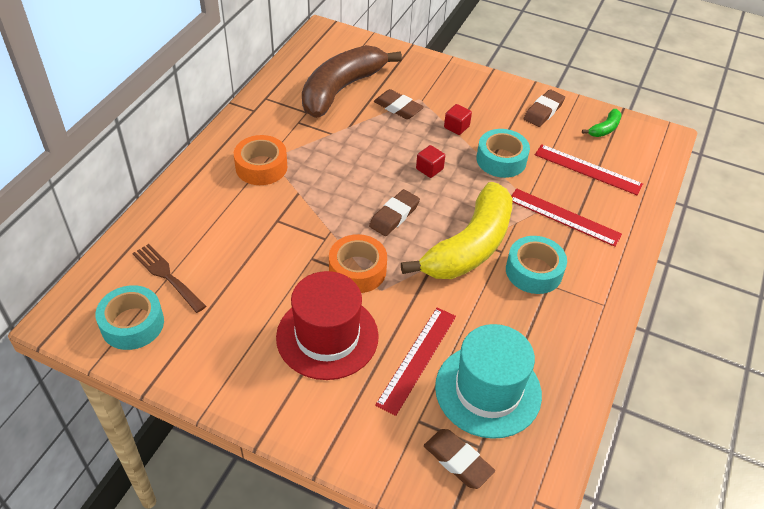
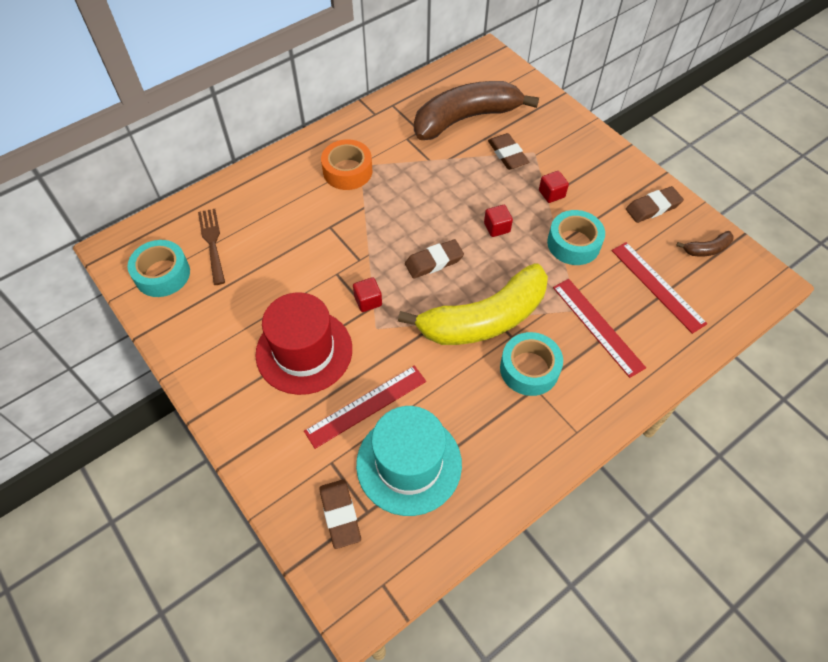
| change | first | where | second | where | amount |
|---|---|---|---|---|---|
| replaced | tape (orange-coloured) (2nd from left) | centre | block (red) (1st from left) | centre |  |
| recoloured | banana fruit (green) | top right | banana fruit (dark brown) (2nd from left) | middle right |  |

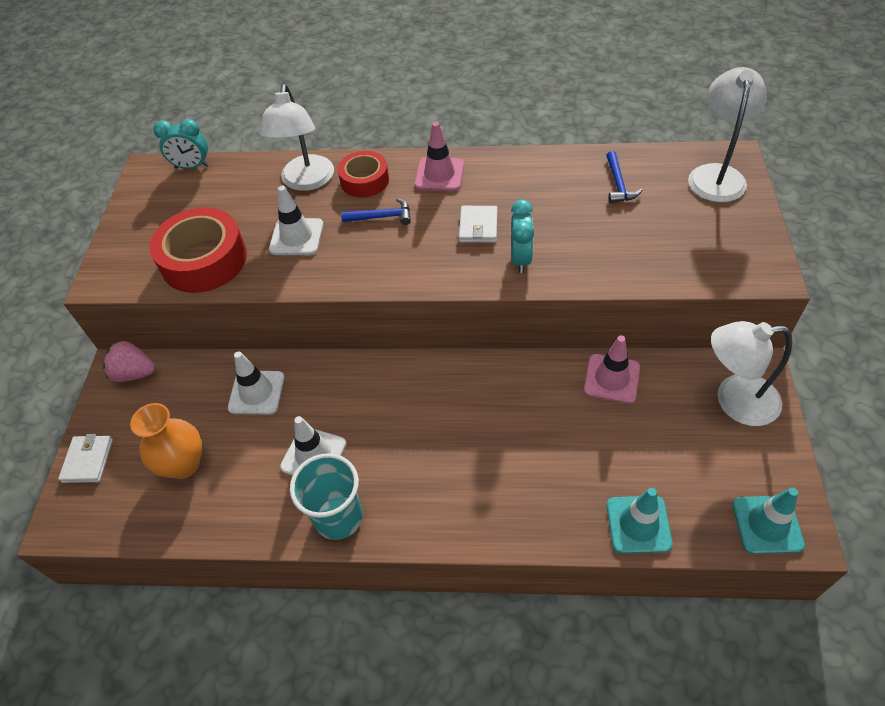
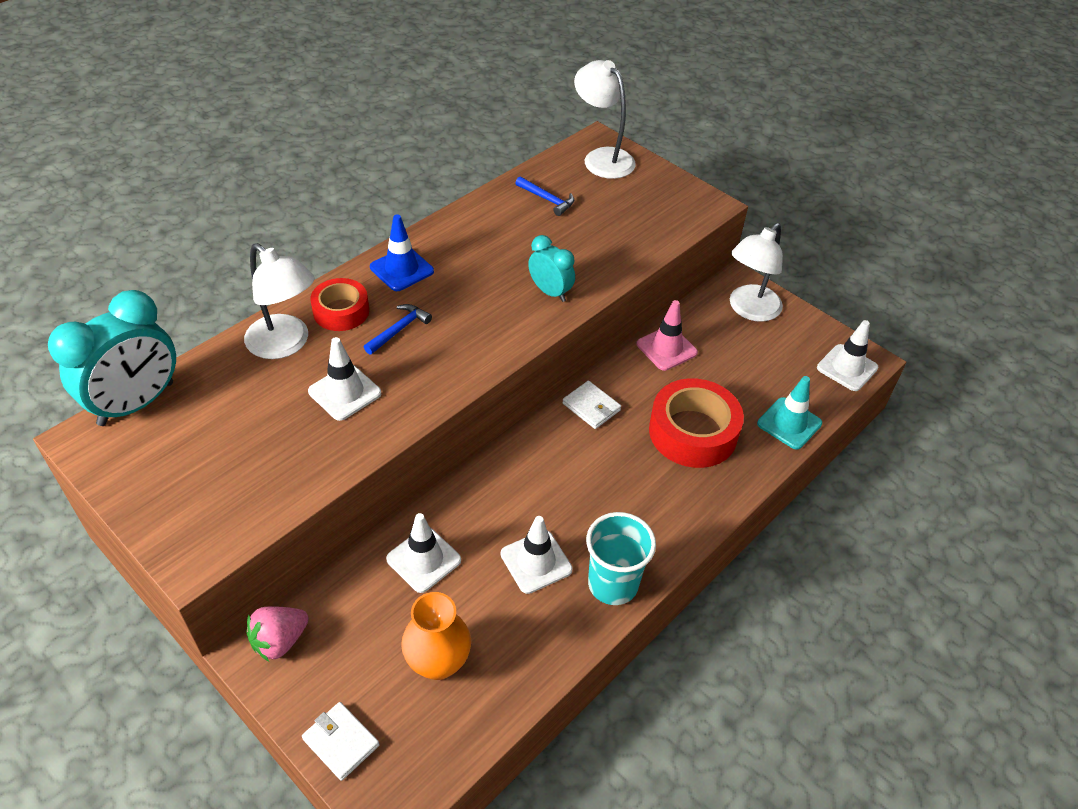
| change | first | where | second | where | amount |
|---|---|---|---|---|---|
| moved | tape (red) (1st from left in the first image) | middle left | tape (red) (2nd from left) | centre |  |
| moved | wallet (white) (2nd from left) | top centre |  | centre |  |
| recoloured | traffic cone (rosy) (1st from left) | top centre | traffic cone (blue) | top centre |  |
| recoloured | traffic cone (aqua) (2nd from left) | bottom right | traffic cone (white) (4th from left) | middle right |  |
| resized | bedside clock (aqua) (1st from left) | top left |  | middle left | x1.82 |

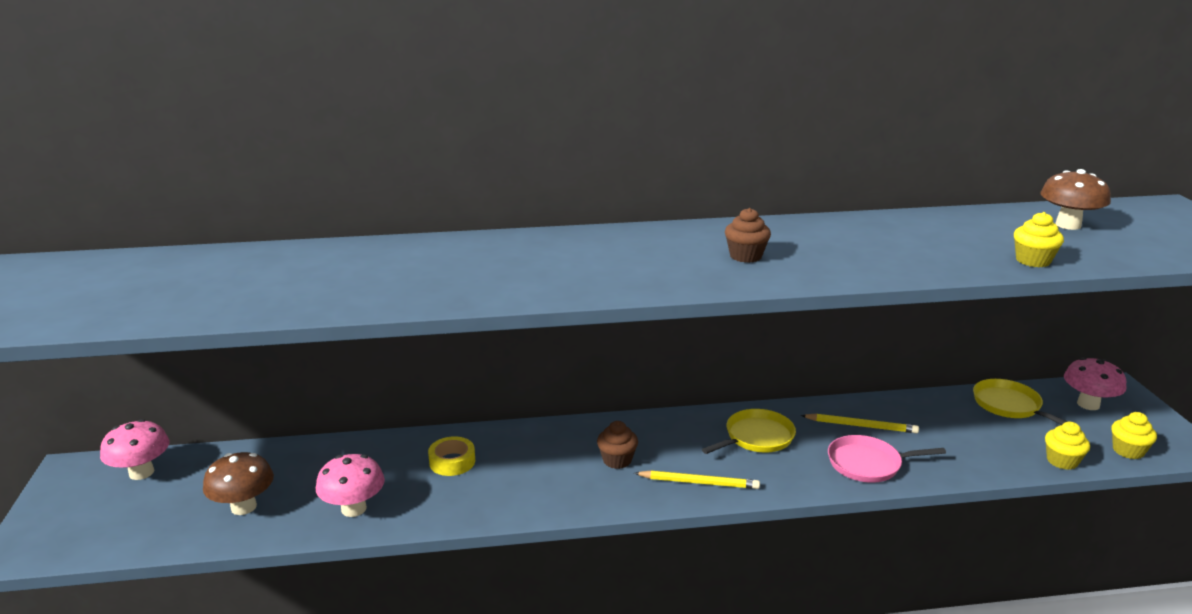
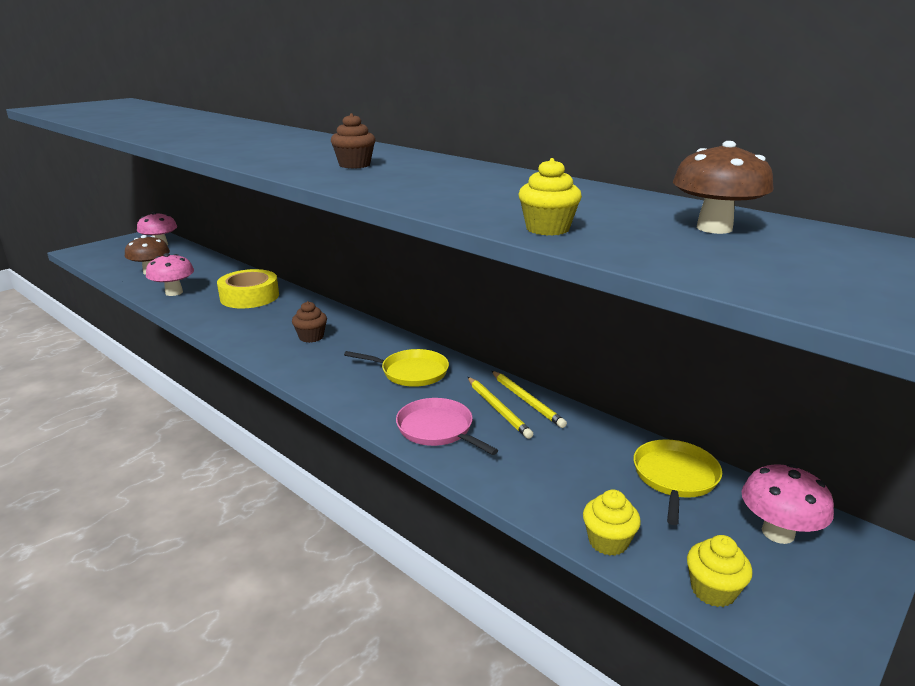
| change | first | where | second | where | amount |
|---|---|---|---|---|---|
| moved | lead pencil (yellow) (1st from left in the first image) | bottom centre | lead pencil (yellow) (2nd from left) | centre |  |
| resized | tape (yellow) | bottom centre |  | middle left | x1.70 |

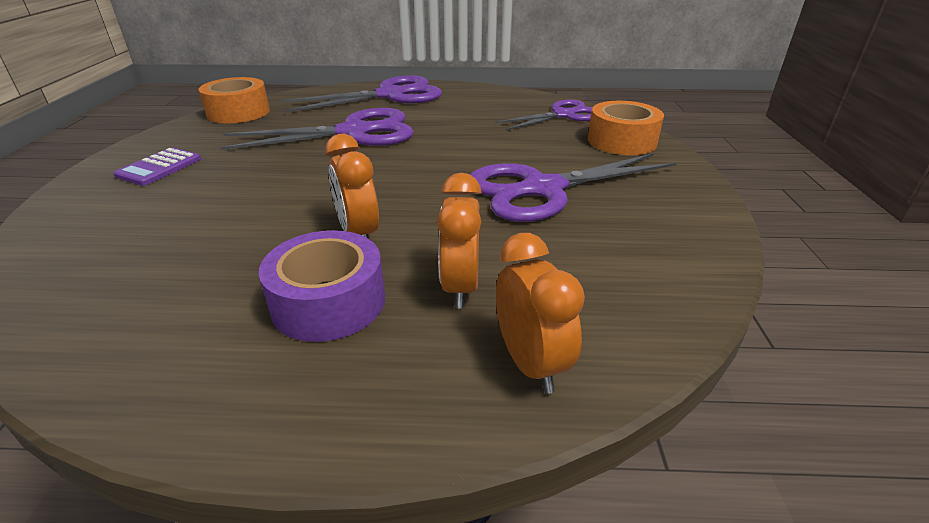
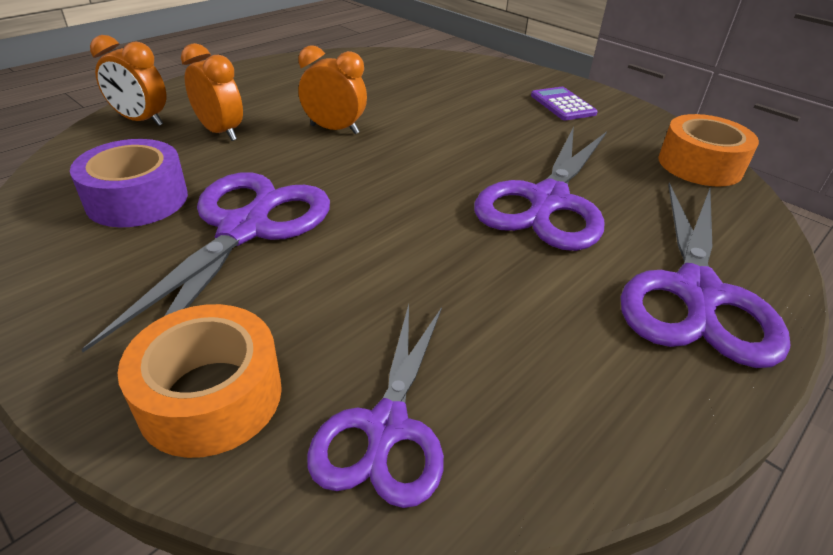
| change | first | where | second | where | amount |
|---|---|---|---|---|---|
| moved | tape (violet) | centre |  | top left |  |

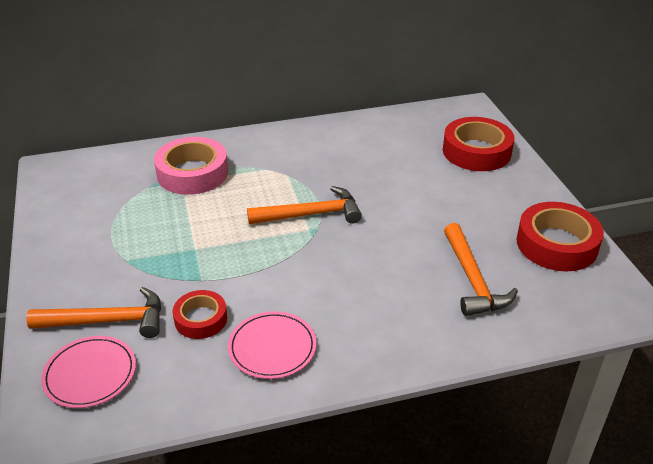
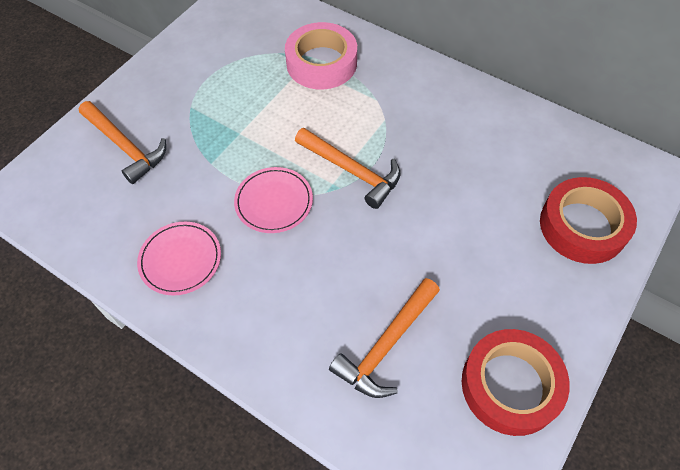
| change | first | where | second | where | amount |
|---|---|---|---|---|---|
| removed | tape (red) (1st from left) | bottom left |  |  |  |
| moved | flat dish (rosy) (1st from left in the first image) | bottom left | flat dish (rosy) (2nd from left) | centre |  |

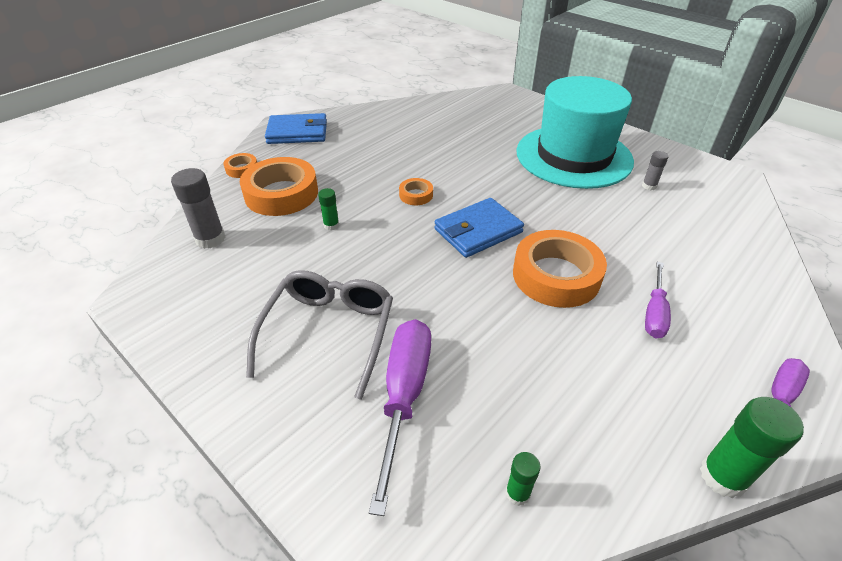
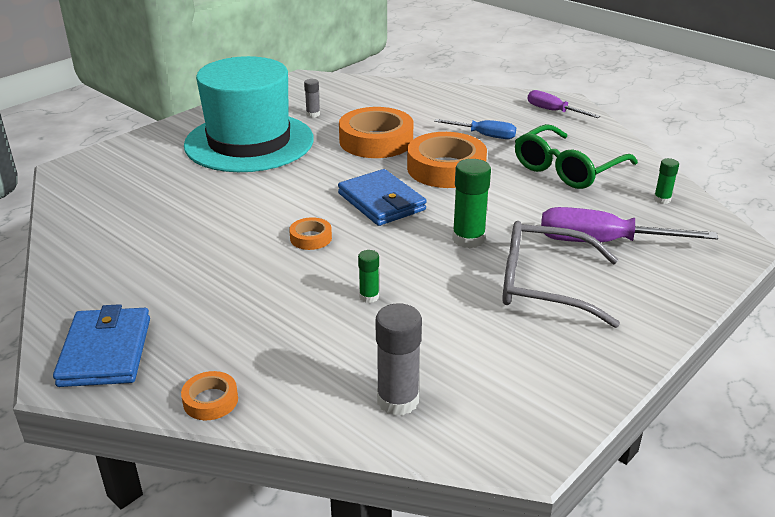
| change | first | where | second | where | amount |
|---|---|---|---|---|---|
| added |  |  | eyeglasses (green) | top right |  |
| moved | tape (orange-coloured) (2nd from left in the first image) | top left | tape (orange-coloured) (3rd from left) | top centre |  |
| moved | glue (green) (3rd from left in the first image) | bottom right | glue (green) (2nd from left) | centre |  |
| recoloured | flat screwdriver (violet) (2nd from left) | middle right | flat screwdriver (blue) | top centre |  |

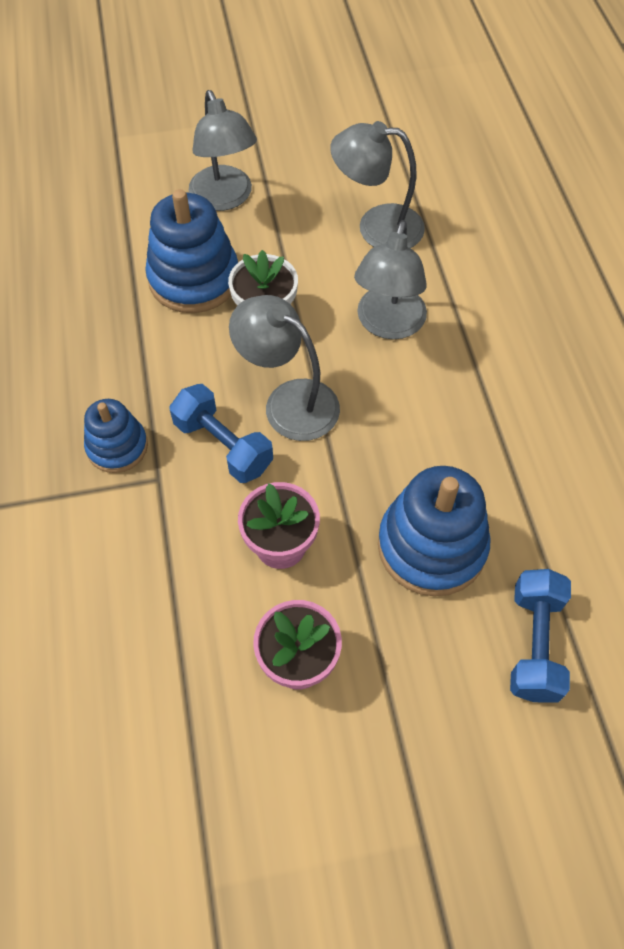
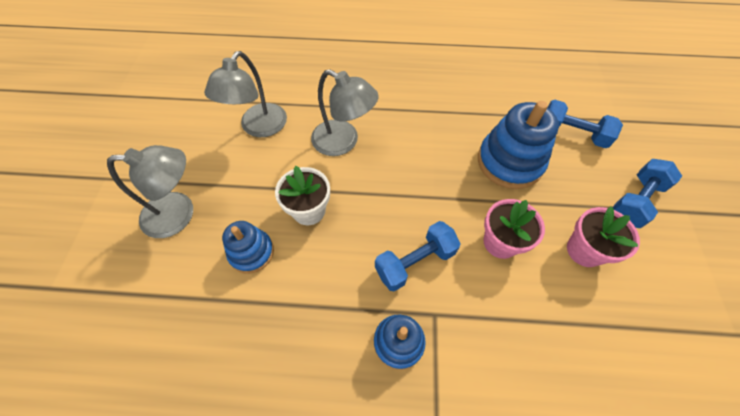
| change | first | where | second | where | amount |
|---|---|---|---|---|---|
| removed | lamp (ash-grey) (2nd from left) | centre |  |  |  |
| added |  |  | dumbbell (blue) (3rd from left) | middle right |  |
| resized | ring stacker (blue) (2nd from left in the first image) | top left | ring stacker (blue) (1st from left) | centre | x0.60 |

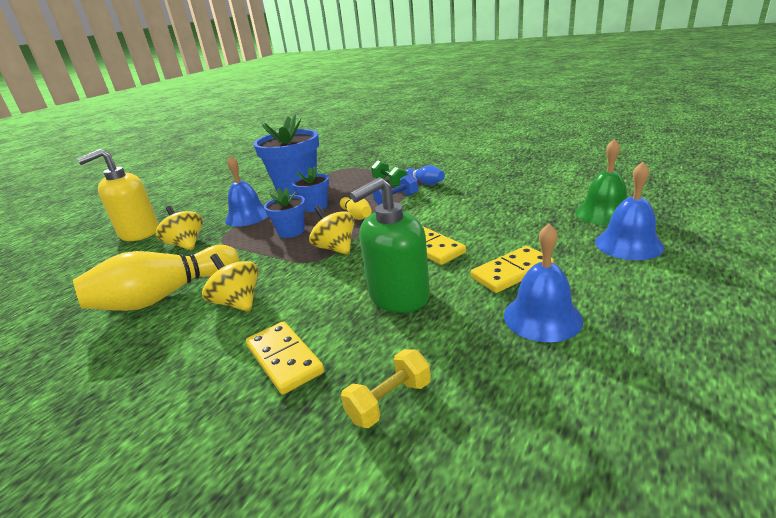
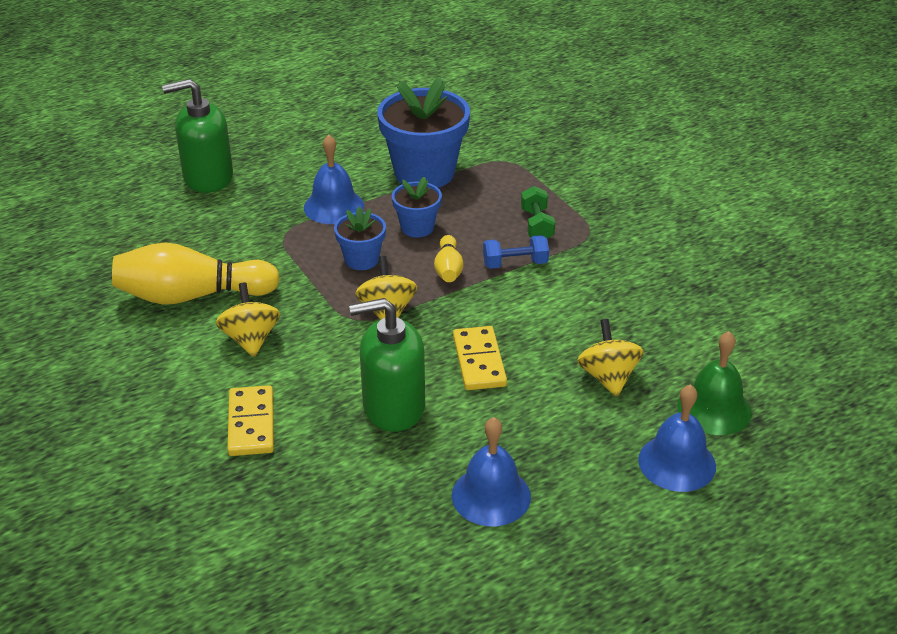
| change | first | where | second | where | amount |
|---|---|---|---|---|---|
| removed | dumbbell (yellow) | bottom centre |  |  |  |
| removed | tenpin (blue) | centre |  |  |  |
| removed | domino (yellow) (3rd from left) | centre |  |  |  |
| moved | whirligig (yellow) (1st from left in the first image) | middle left | whirligig (yellow) (3rd from left) | middle right |  |
| recoloured | soap dispenser (yellow) | middle left | soap dispenser (green) (1st from left) | top left |  |

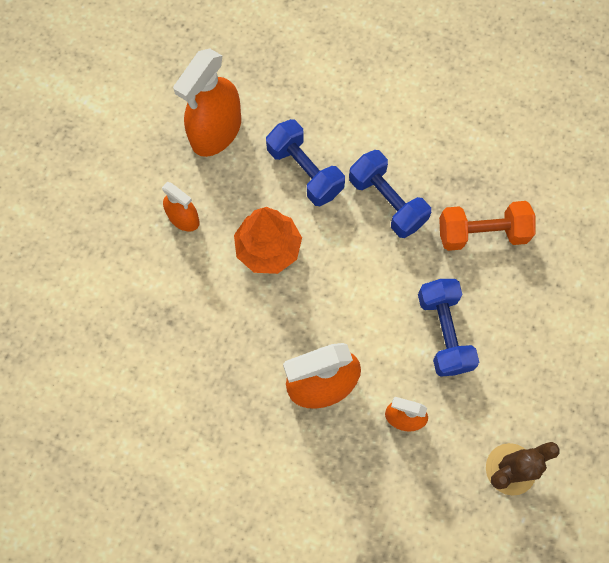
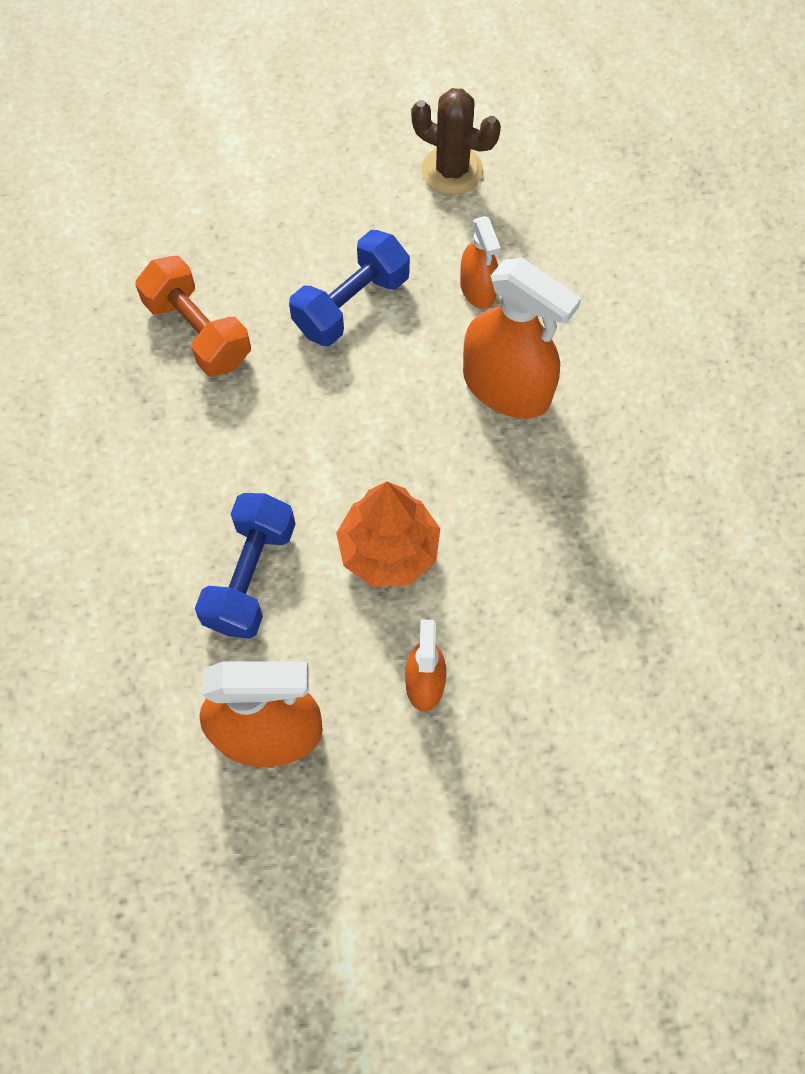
| change | first | where | second | where | amount |
|---|---|---|---|---|---|
| removed | dumbbell (blue) (2nd from left) | centre |  |  |  |

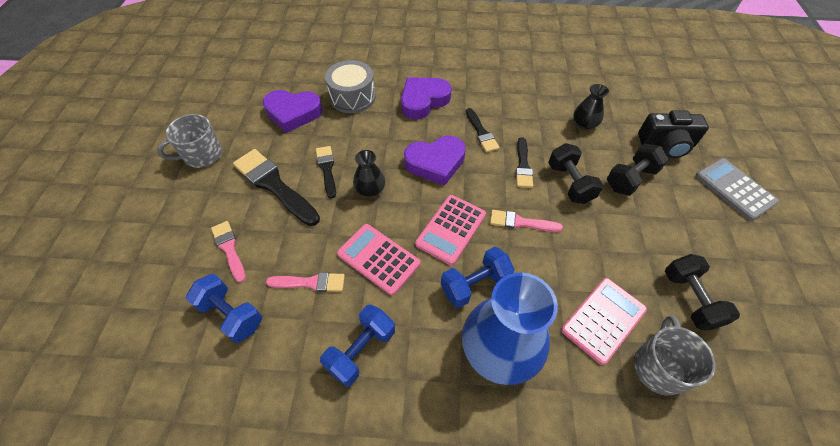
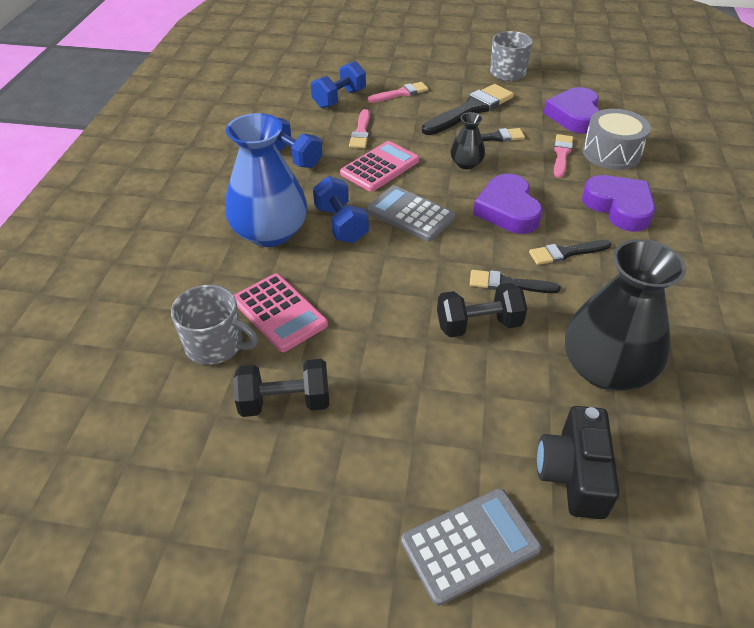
| change | first | where | second | where | amount |
|---|---|---|---|---|---|
| removed | dumbbell (black) (2nd from left) | middle right |  |  |  |
| moved | brush (rosy) (3rd from left) | centre |  | top right |  |
| recoloured | adding machine (rosy) (2nd from left) | centre | adding machine (ash-grey) (1st from left) | centre |  |
| resized | flower vase (black) (2nd from left) | top right |  | middle right | x2.06 |

